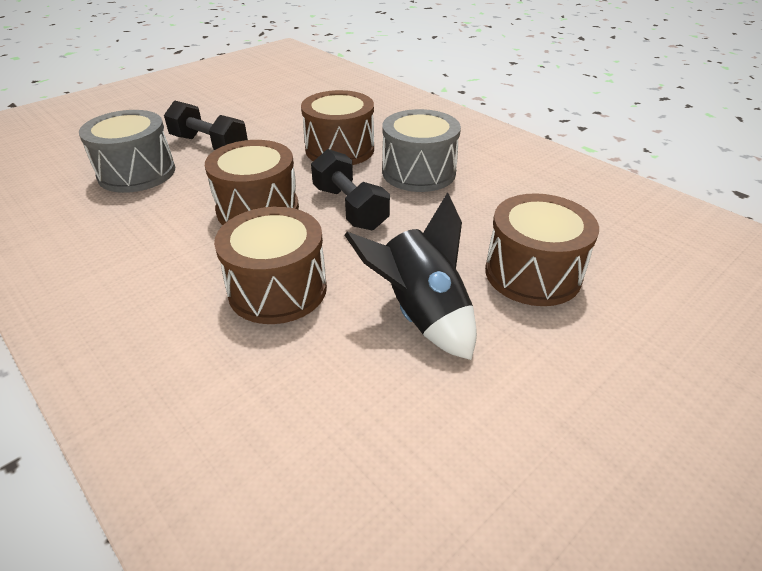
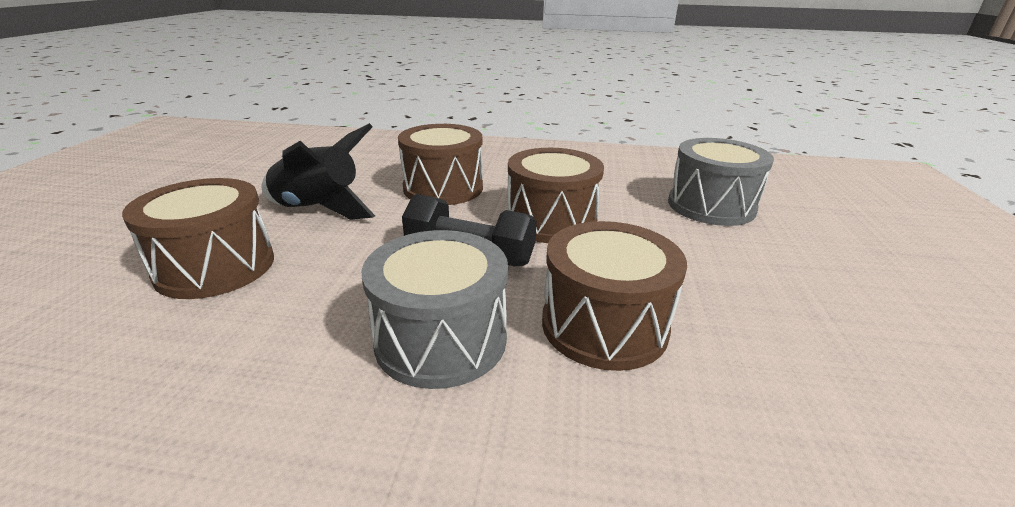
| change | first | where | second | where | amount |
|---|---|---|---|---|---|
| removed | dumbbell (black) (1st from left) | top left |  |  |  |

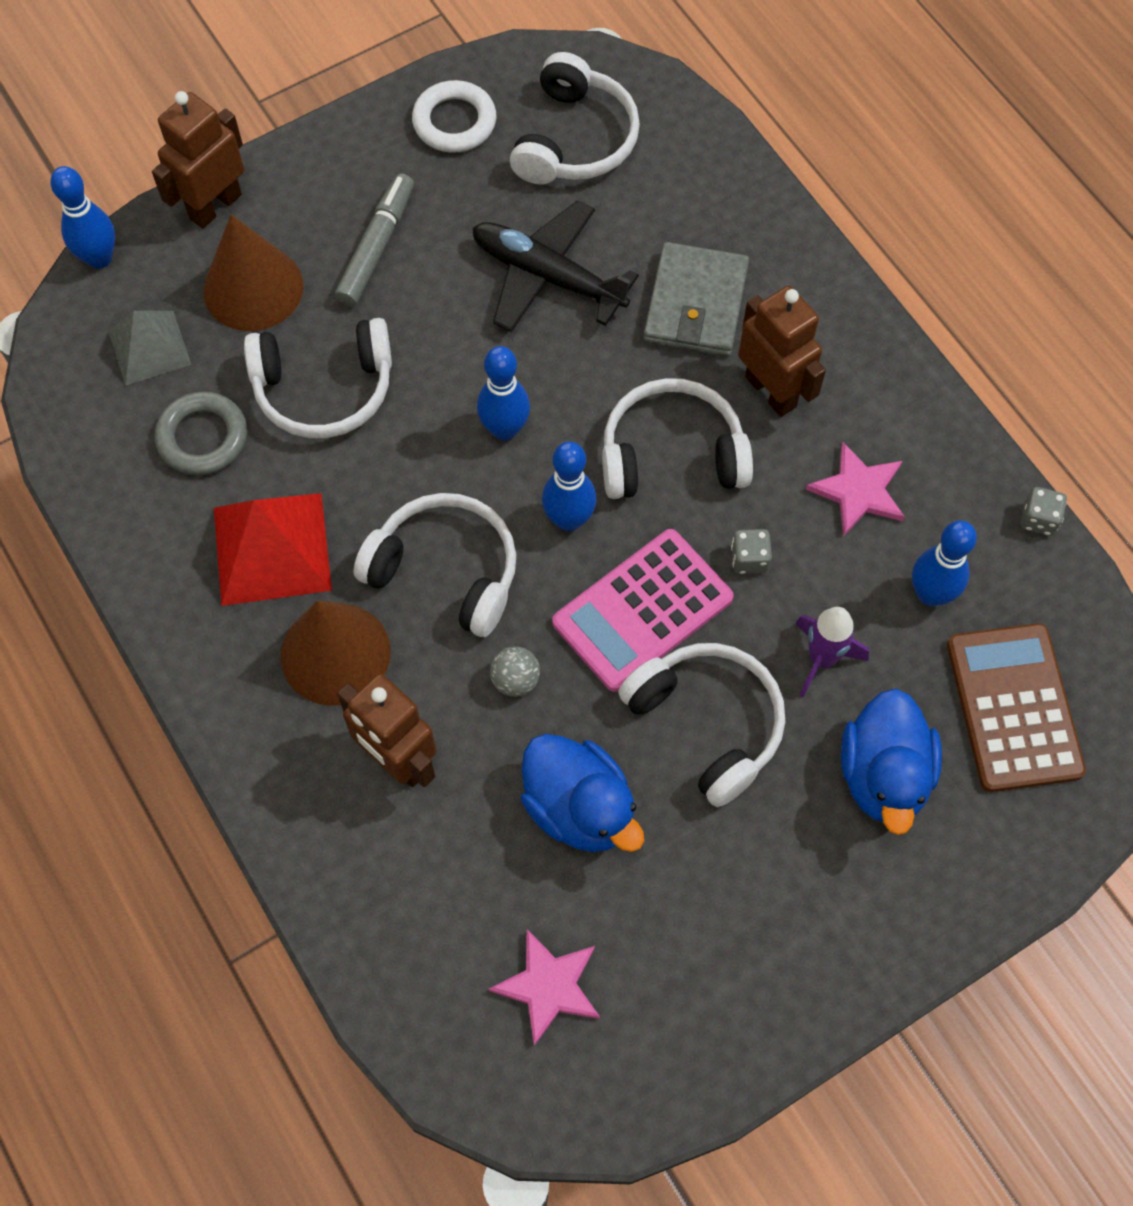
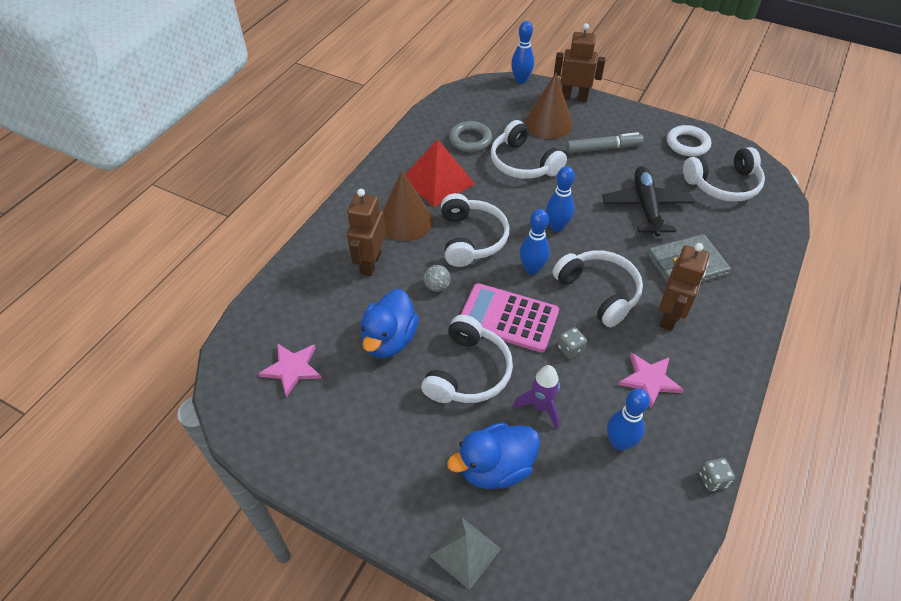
| change | first | where | second | where | amount |
|---|---|---|---|---|---|
| removed | adding machine (dark brown) | middle right |  |  |  |
| moved | pyramid shape (ash-grey) | top left |  | bottom centre |  |

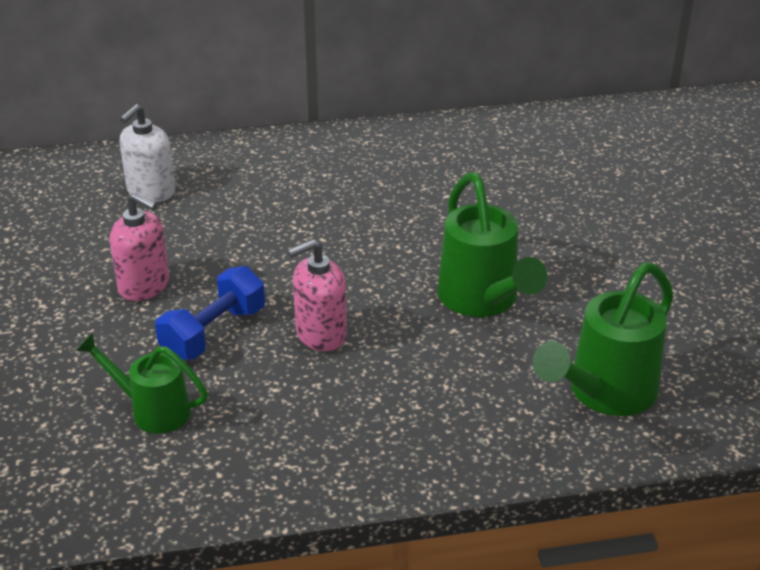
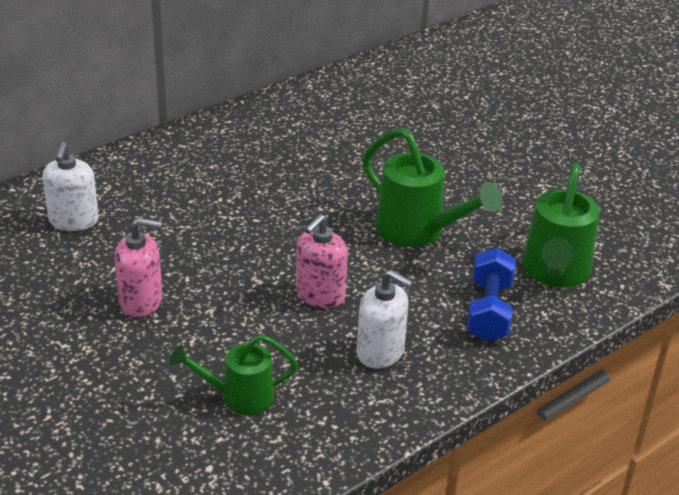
| change | first | where | second | where | amount |
|---|---|---|---|---|---|
| added |  |  | soap dispenser (white) (2nd from left) | centre |  |
| moved | dumbbell (blue) | middle left |  | middle right |  |

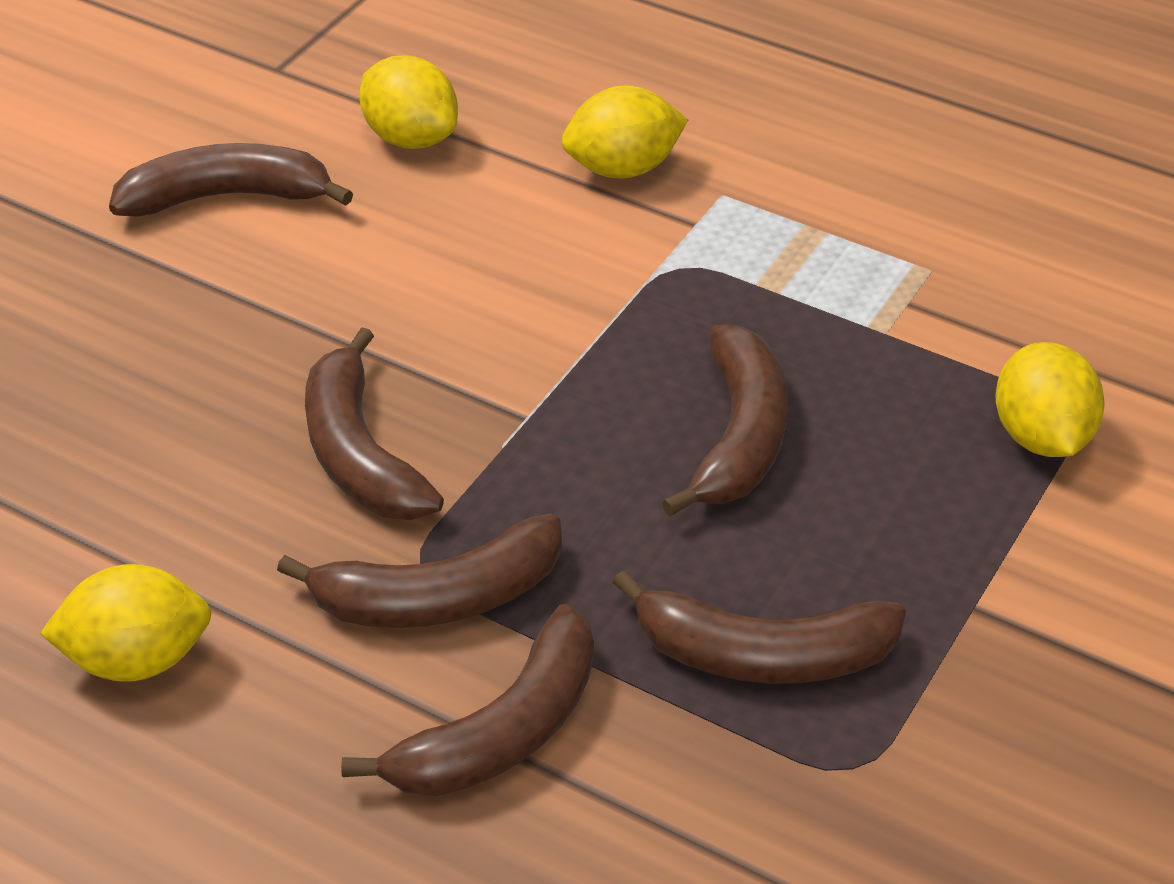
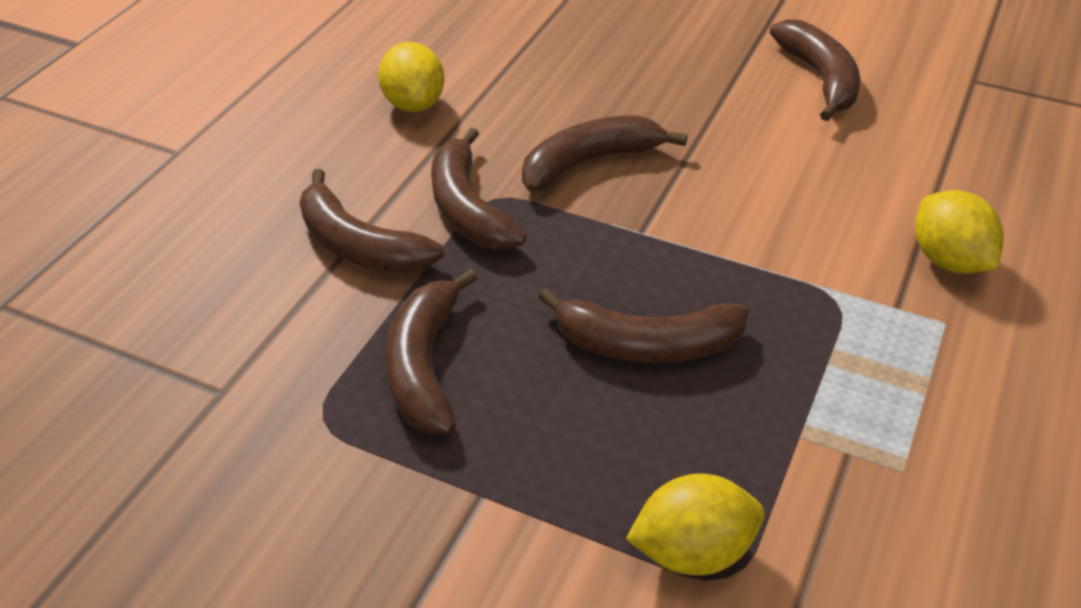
| change | first | where | second | where | amount |
|---|---|---|---|---|---|
| removed | toy lemon (yellow) (2nd from left) | top centre |  |  |  |

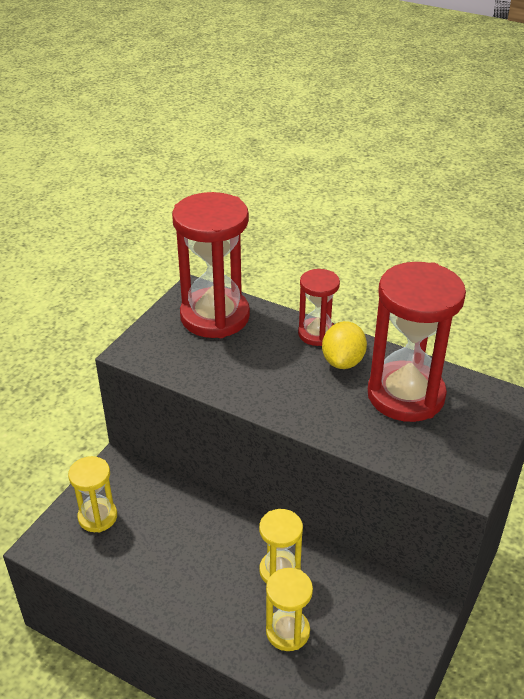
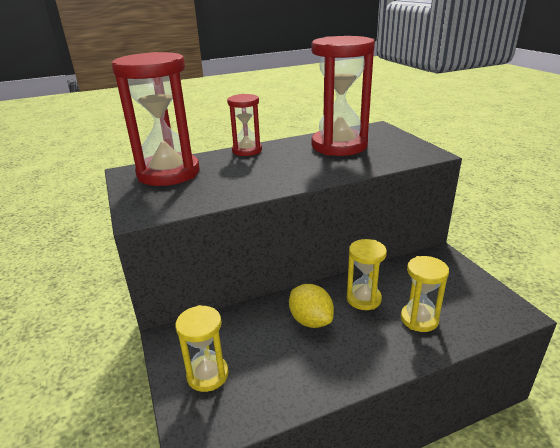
| change | first | where | second | where | amount |
|---|---|---|---|---|---|
| moved | toy lemon (yellow) | centre |  | bottom centre |  |

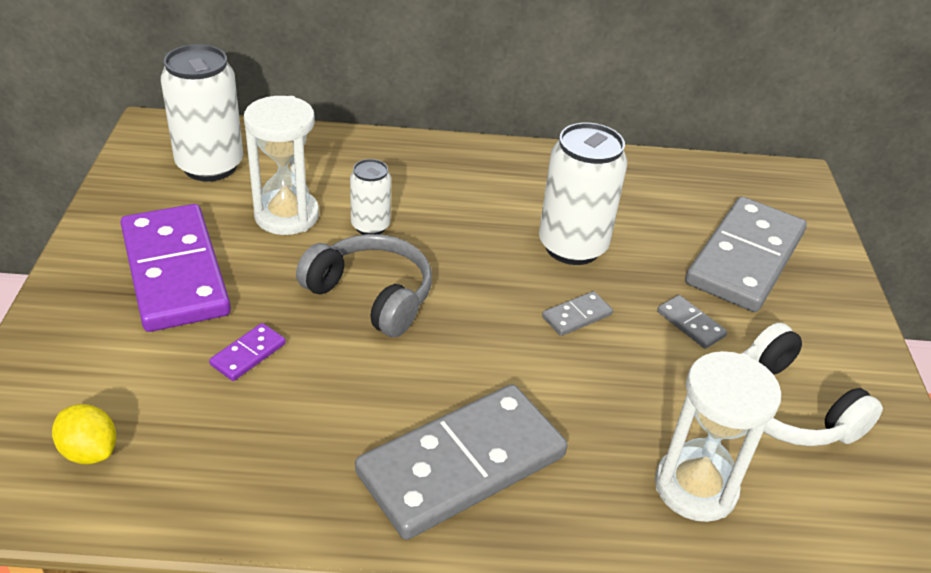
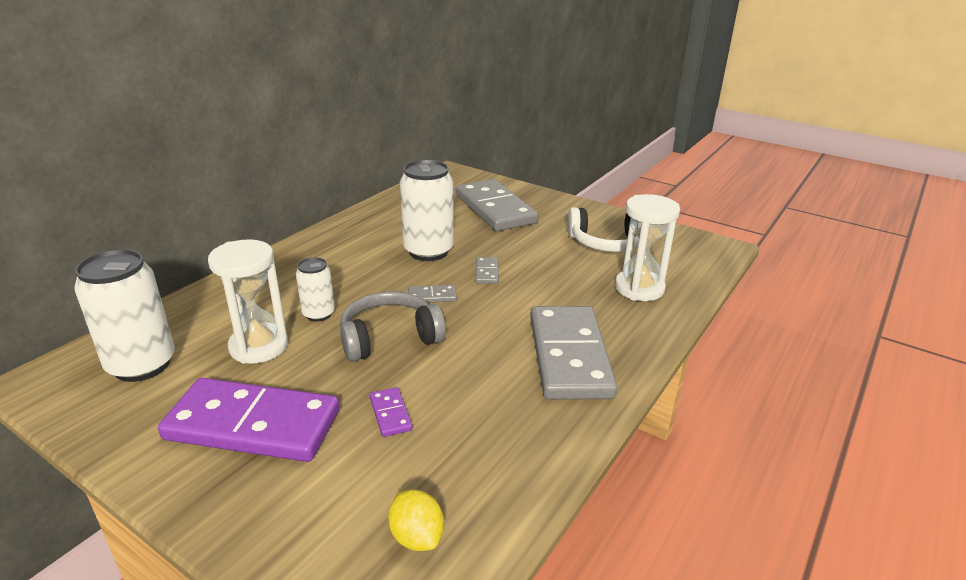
| change | first | where | second | where | amount |
|---|---|---|---|---|---|
| moved | domino (ash-grey) (3rd from left in the first image) | middle right | domino (ash-grey) (1st from left) | centre |  |
| turned | toy lemon (yellow) | bottom left |  | bottom centre | 75 degrees clockwise |

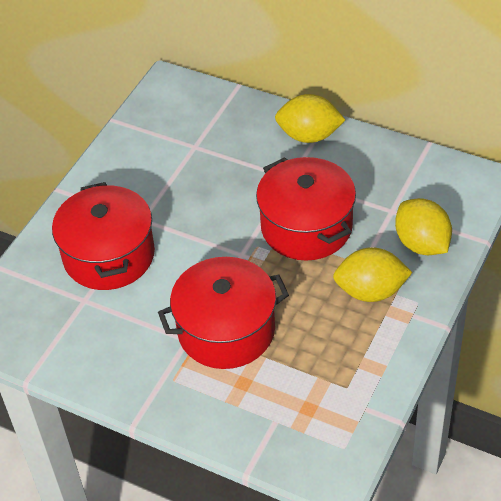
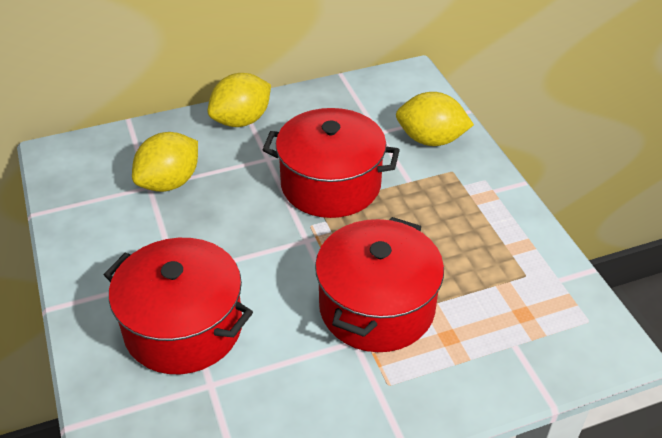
| change | first | where | second | where | amount |
|---|---|---|---|---|---|
| moved | toy lemon (yellow) (2nd from left in the first image) | middle right | toy lemon (yellow) (1st from left) | middle left |  |

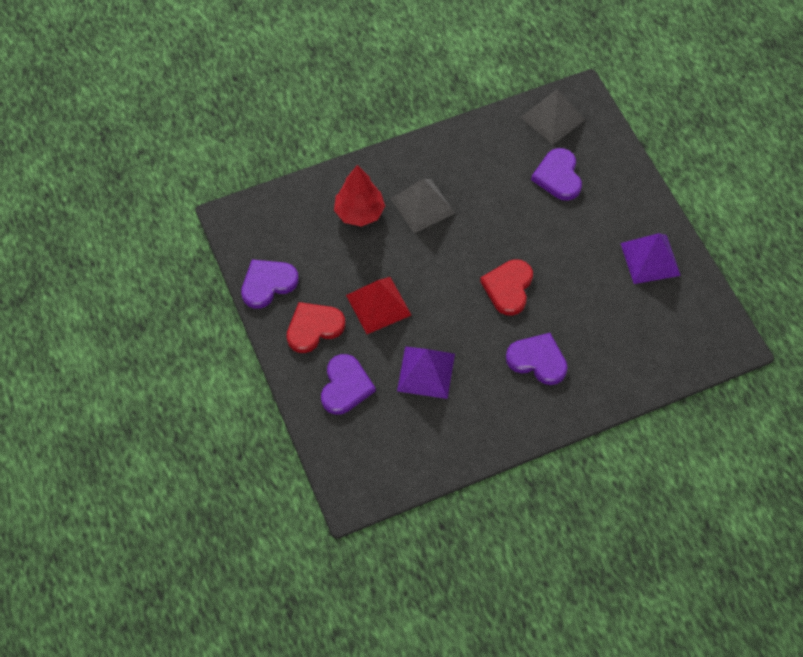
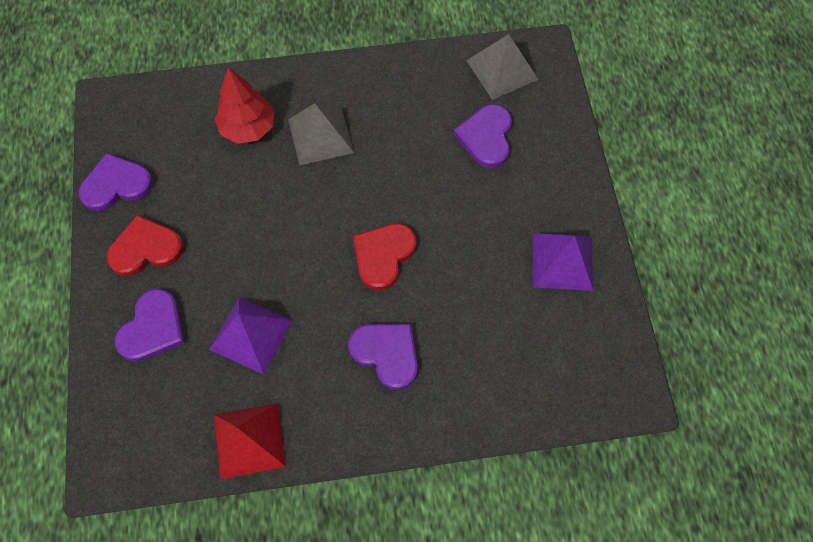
| change | first | where | second | where | amount |
|---|---|---|---|---|---|
| moved | pyramid shape (red) | centre |  | bottom left |  |

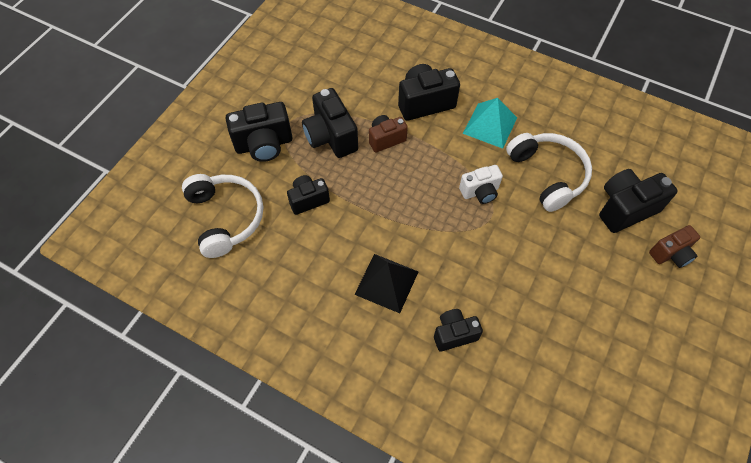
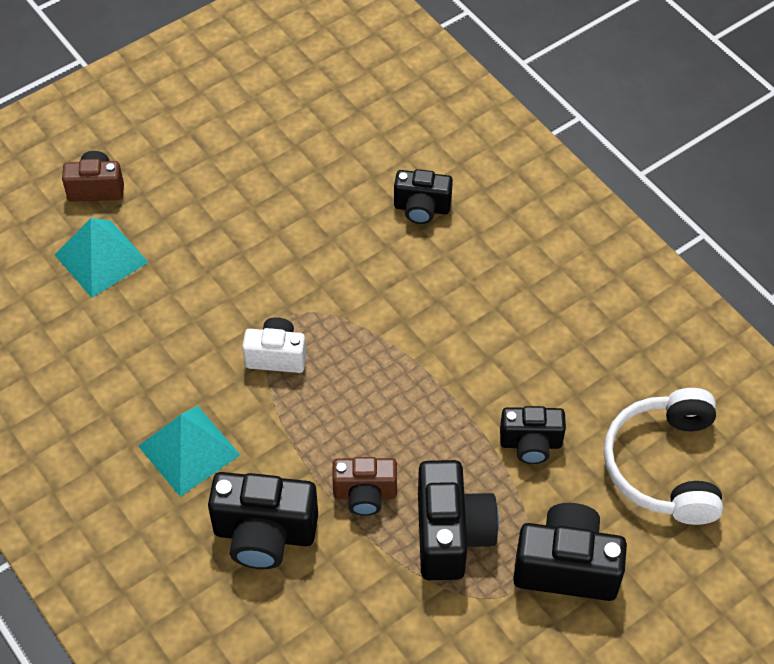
| change | first | where | second | where | amount |
|---|---|---|---|---|---|
| removed | pyramid shape (black) | centre |  |  |  |
| removed | over-ear headphones (white) (2nd from left) | middle right |  |  |  |
| replaced | camera (black) (6th from left) | middle right | pyramid shape (aqua) (1st from left) | middle left |  |

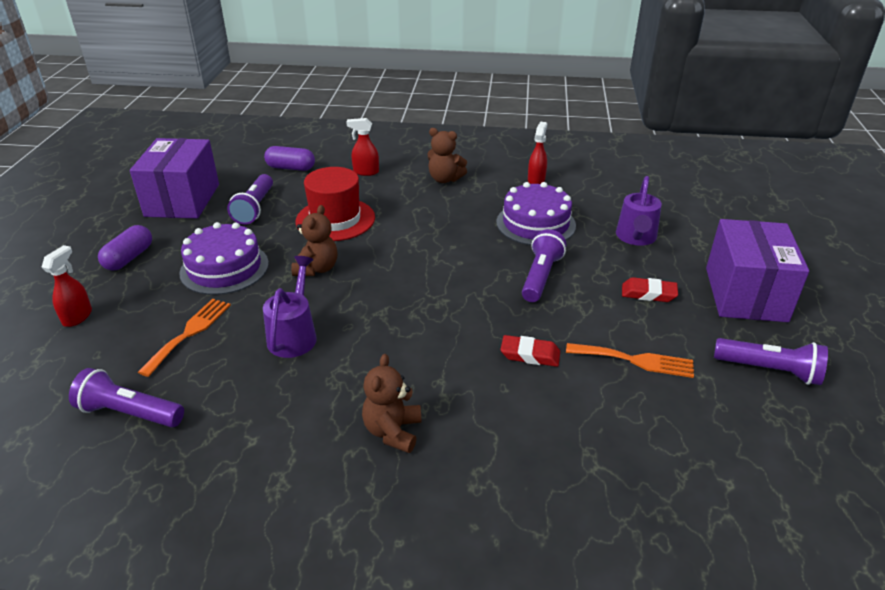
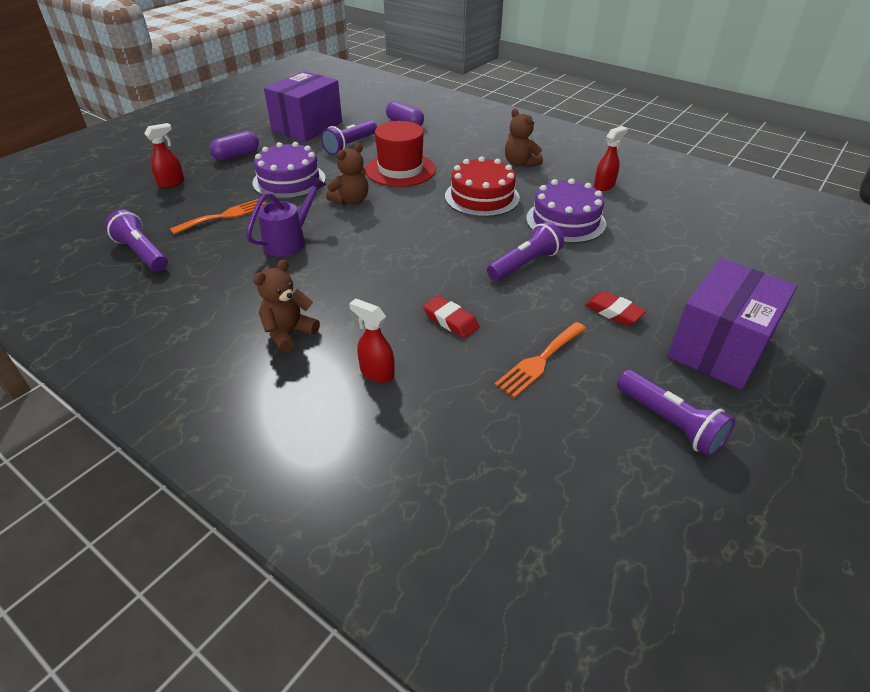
| change | first | where | second | where | amount |
|---|---|---|---|---|---|
| removed | watering pot (violet) (2nd from left) | middle right |  |  |  |
| added |  |  | cake (red) | top centre |  |
| moved | spray cleaner (red) (2nd from left) | top centre |  | centre |  |
| turned | fork (orange-coloured) (2nd from left) | middle right |  | centre | 90 degrees clockwise |

